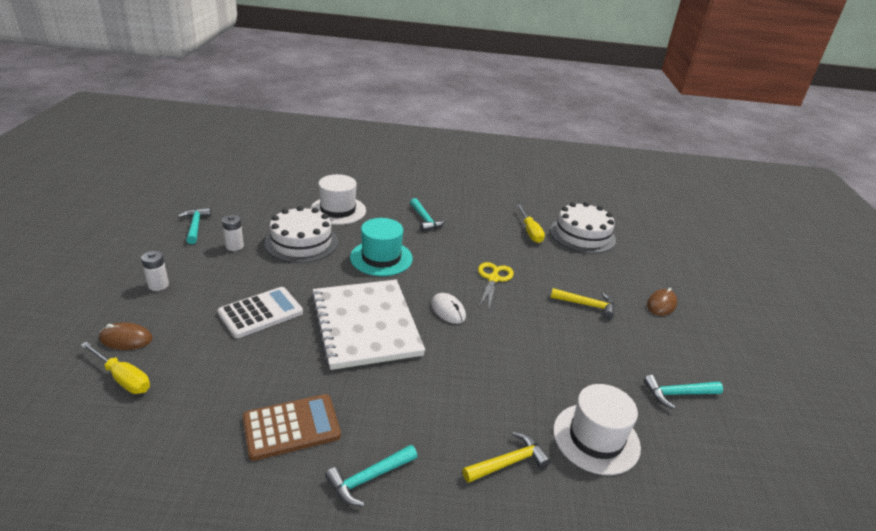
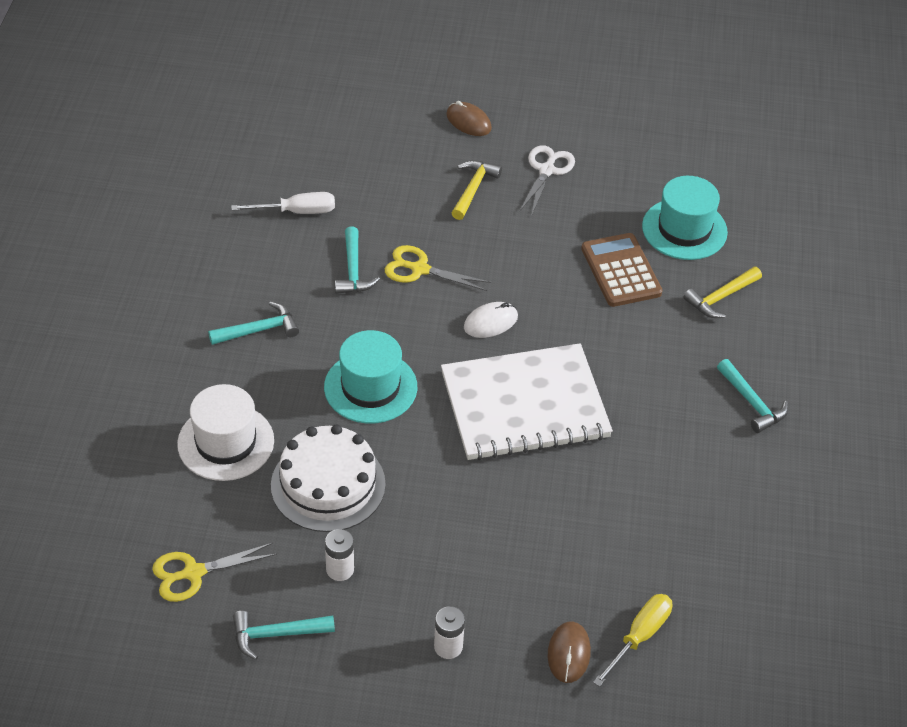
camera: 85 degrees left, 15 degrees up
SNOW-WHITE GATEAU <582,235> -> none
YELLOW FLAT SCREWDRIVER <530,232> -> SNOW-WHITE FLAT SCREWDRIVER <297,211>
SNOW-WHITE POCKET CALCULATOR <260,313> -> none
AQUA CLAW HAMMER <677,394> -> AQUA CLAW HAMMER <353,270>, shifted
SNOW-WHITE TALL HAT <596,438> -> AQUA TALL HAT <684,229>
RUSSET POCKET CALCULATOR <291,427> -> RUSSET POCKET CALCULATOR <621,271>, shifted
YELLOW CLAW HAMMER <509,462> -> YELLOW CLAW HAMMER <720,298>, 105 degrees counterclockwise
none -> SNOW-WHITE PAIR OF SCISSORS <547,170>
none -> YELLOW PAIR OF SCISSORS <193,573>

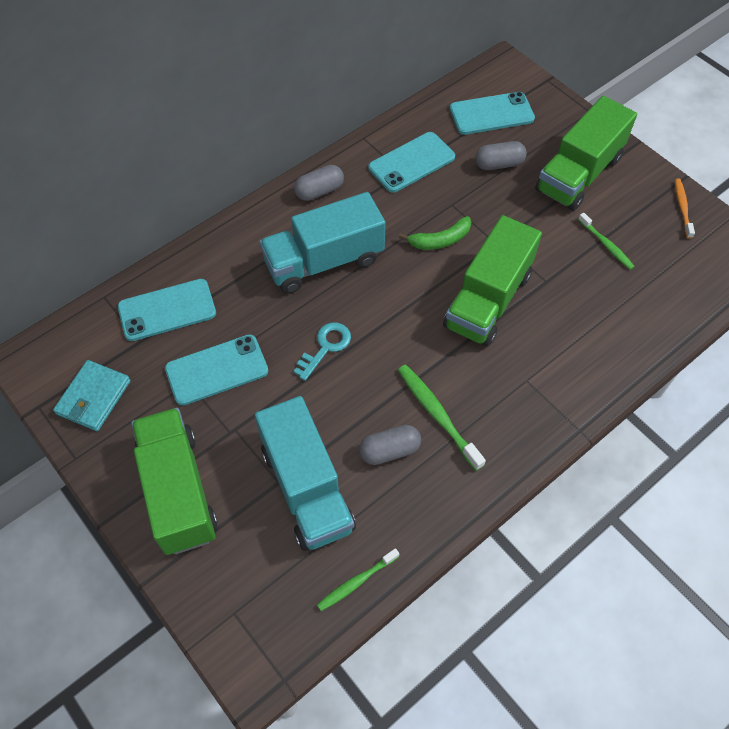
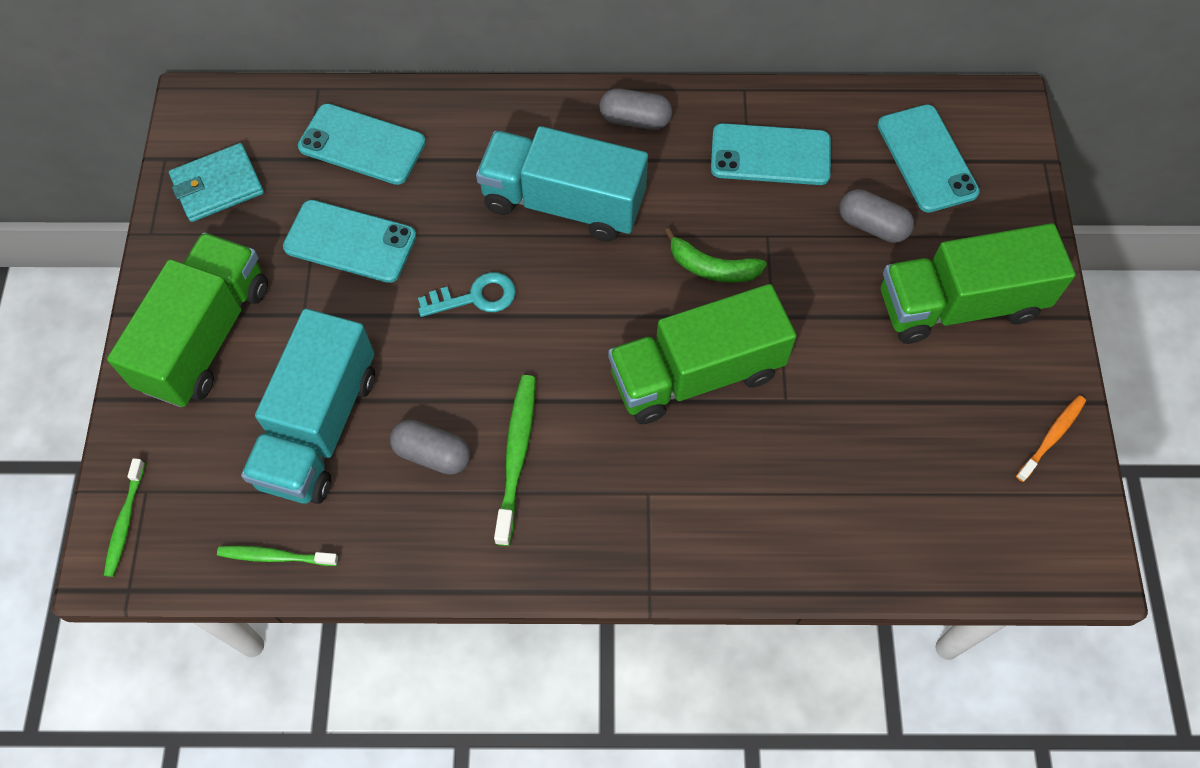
camera: 40 degrees right, 5 degrees up
AQUA MOBILE PHONE <491,114> -> AQUA MOBILE PHONE <926,158>, 45 degrees clockwise
LEAF-GREEN TOOTHBRUSH <606,245> -> LEAF-GREEN TOOTHBRUSH <125,522>, shifted

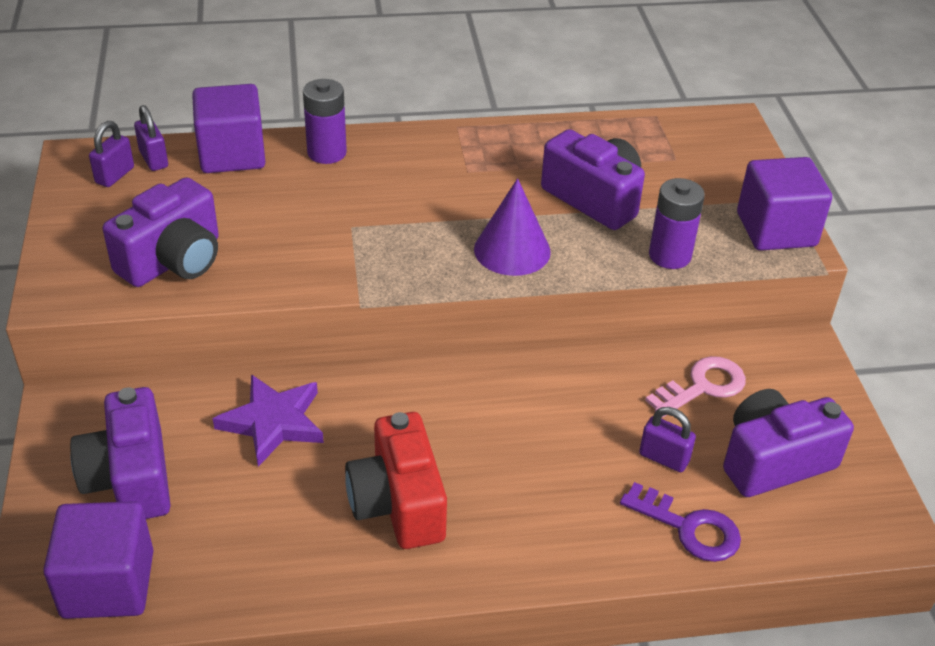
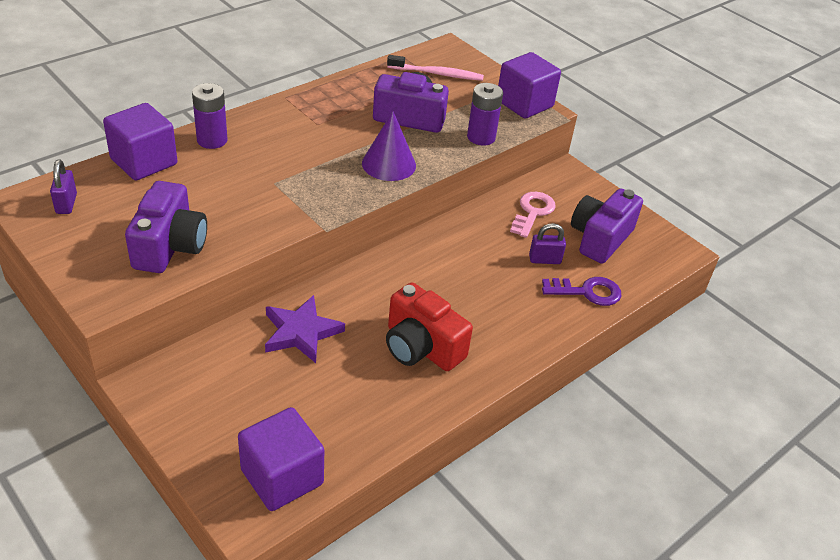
camera: 35 degrees left, 0 degrees up
ROYAL PURPLE SMALL LOCK <154,159> -> none
ROYAL PURPLE CAMERA <130,478> -> none
none -> PINK TOOTHBRUSH <437,74>

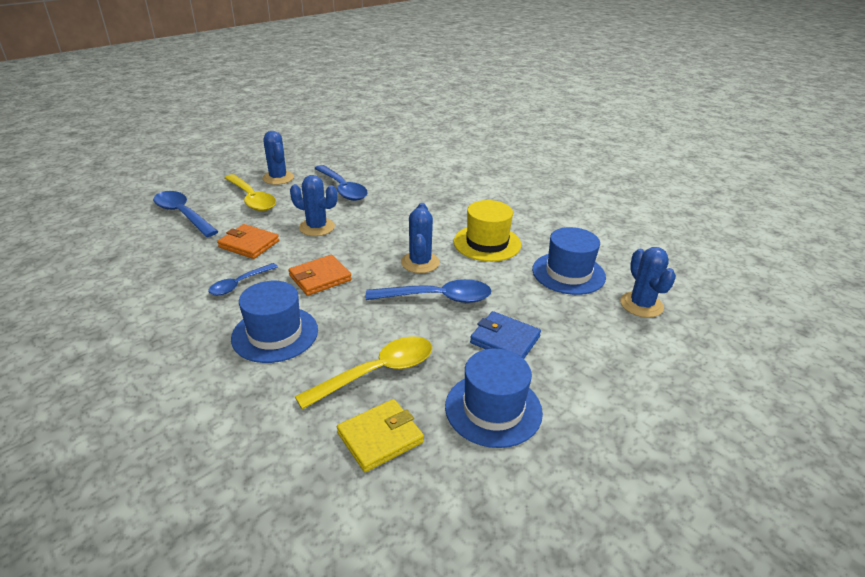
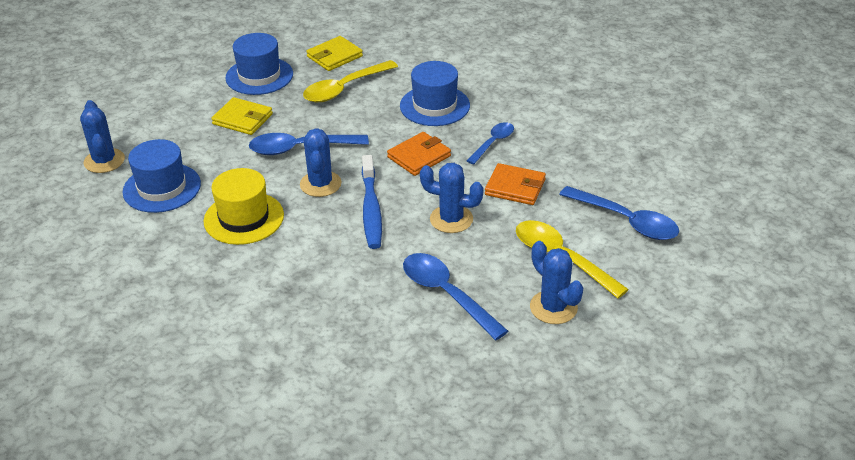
camera: 175 degrees right, 5 degrees up
ROYAL BLUE WALLET <505,340> -> YELLOW WALLET <242,119>
none -> ROYAL BLUE TOOTHBRUSH <371,209>

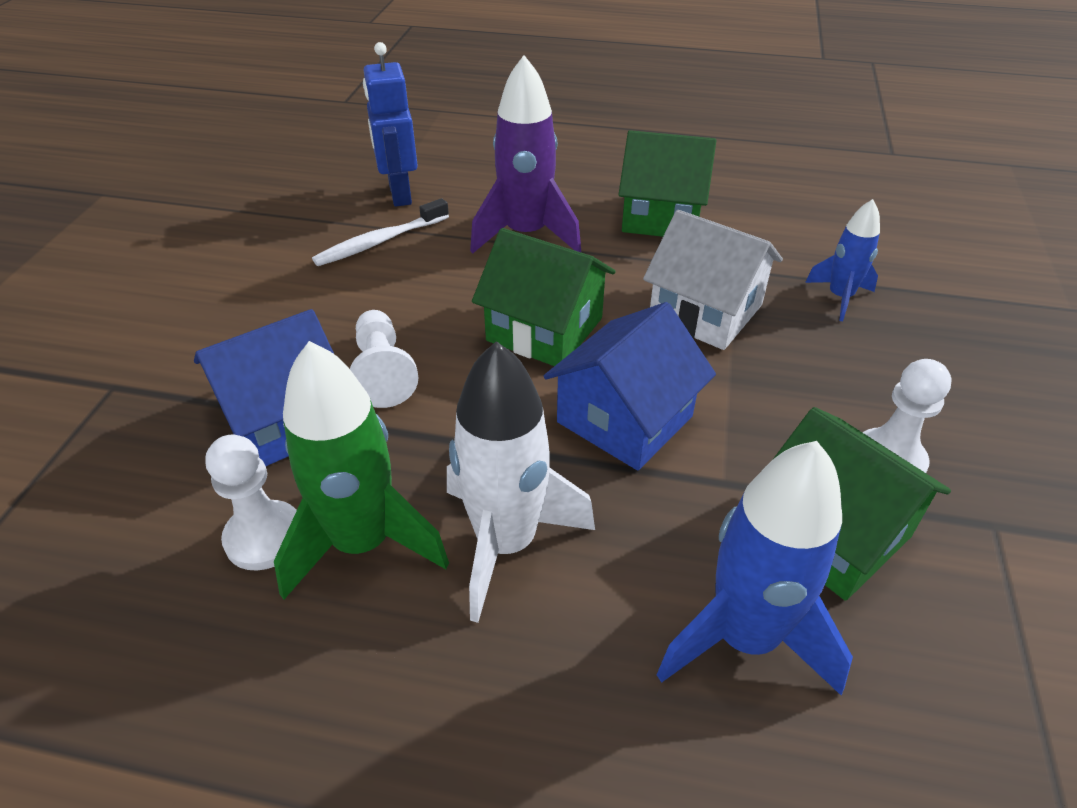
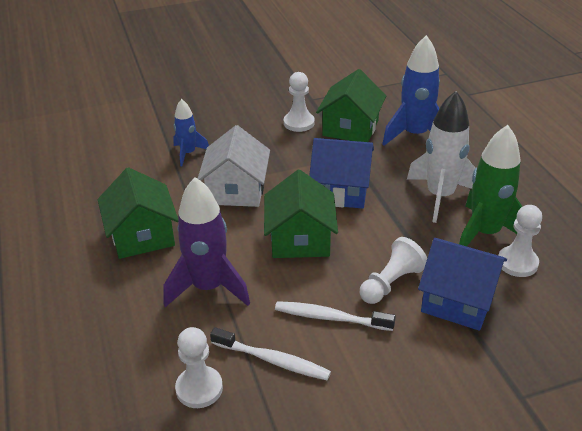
camera: 120 degrees left, 5 degrees down
ROYAL BLUE ROBOT <399,195> -> SNOW-WHITE CHESS PAWN <199,388>
none -> SNOW-WHITE TOOTHBRUSH <330,317>

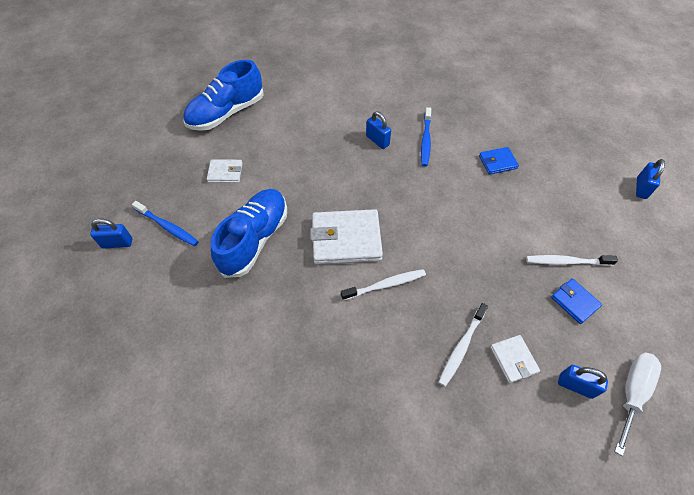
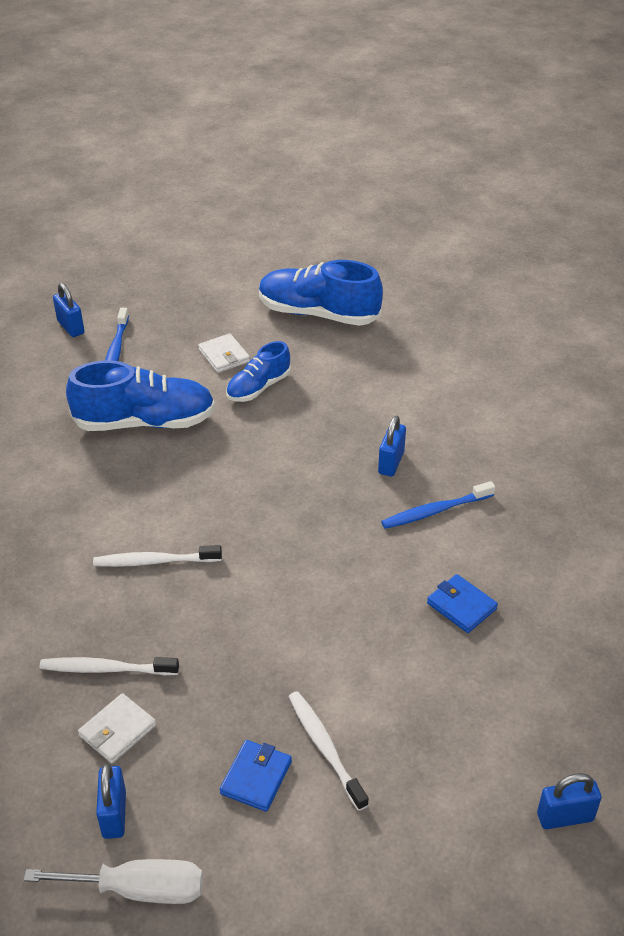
camera: 60 degrees right, 15 degrees down
SNOW-WHITE WALLET <346,239> -> none
SNOW-WHITE TOOTHBRUSH <385,285> -> SNOW-WHITE TOOTHBRUSH <154,561>, 135 degrees clockwise
none -> ROYAL BLUE LACE-UP SHOE <258,387>

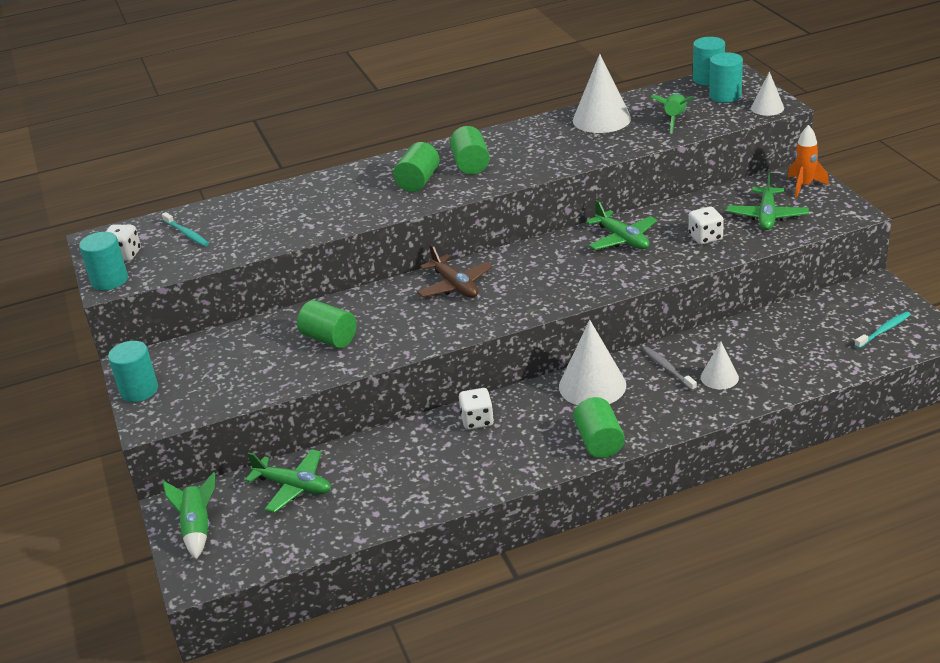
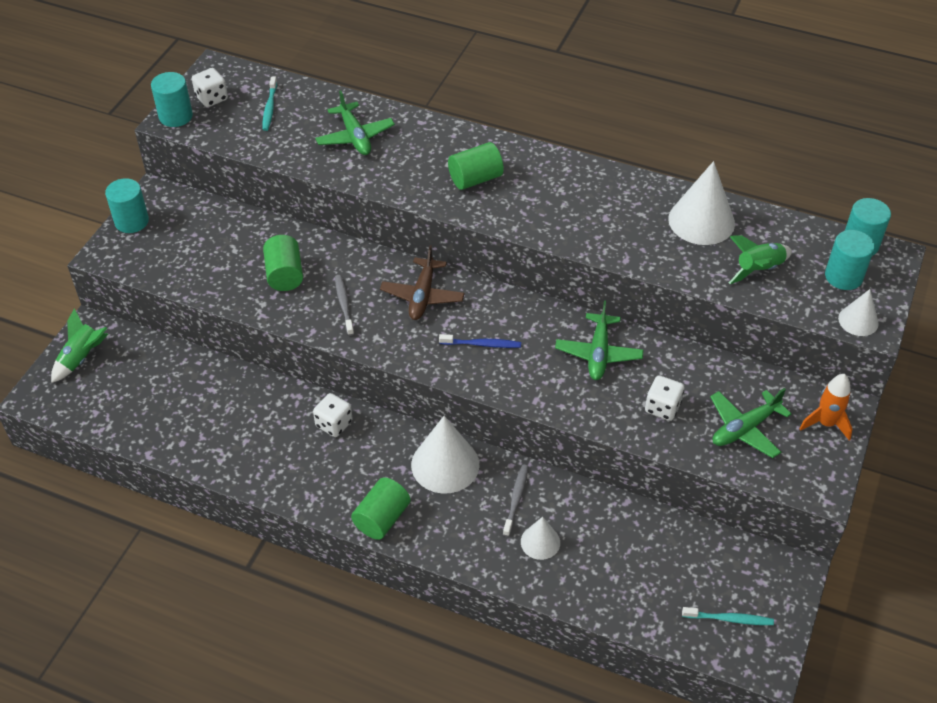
camera: 40 degrees right, 15 degrees up
LEAF-GREEN CYLINDER SHAPE <471,164> -> none
LEAF-GREEN AEROPLANE <293,487> -> LEAF-GREEN AEROPLANE <355,136>, shifted
none -> ASH-GREY TOOTHBRUSH <344,304>
none -> ROYAL BLUE TOOTHBRUSH <481,344>

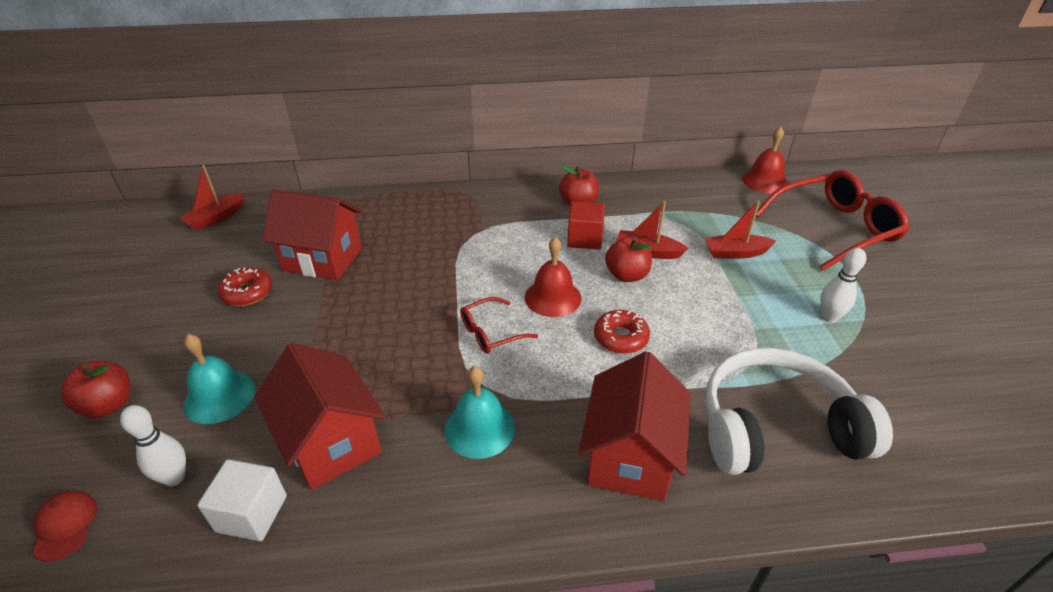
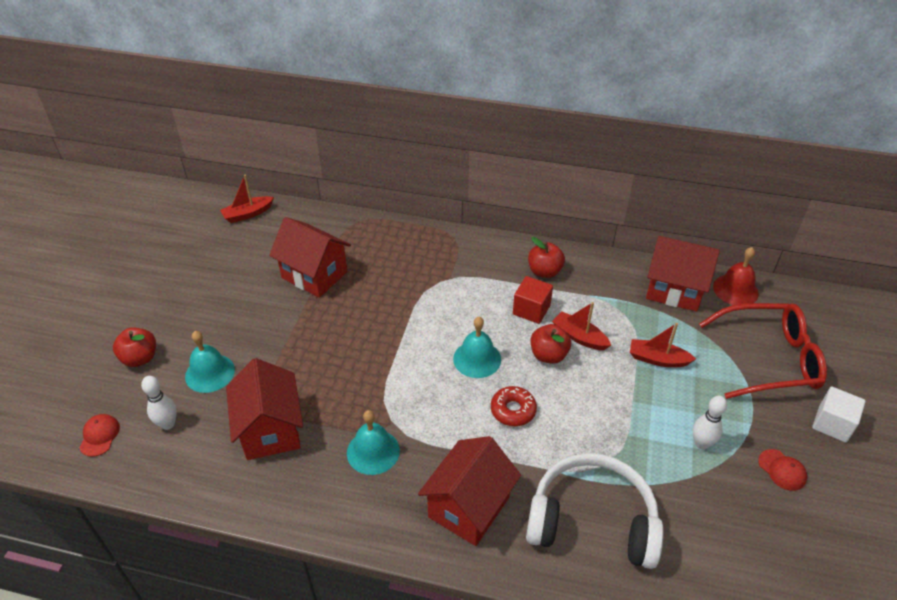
camera: 20 degrees right, 5 degrees up
RED BELL <553,297> -> AQUA BELL <477,359>
RED DONUT <247,292> -> none
RED EYEGLASSES <490,333> -> none
SNOW-WHITE BLOCK <252,513> -> SNOW-WHITE BLOCK <832,424>, shifted
none -> RED HOUSE <674,290>
none -> RED BASEBALL CAP <782,470>

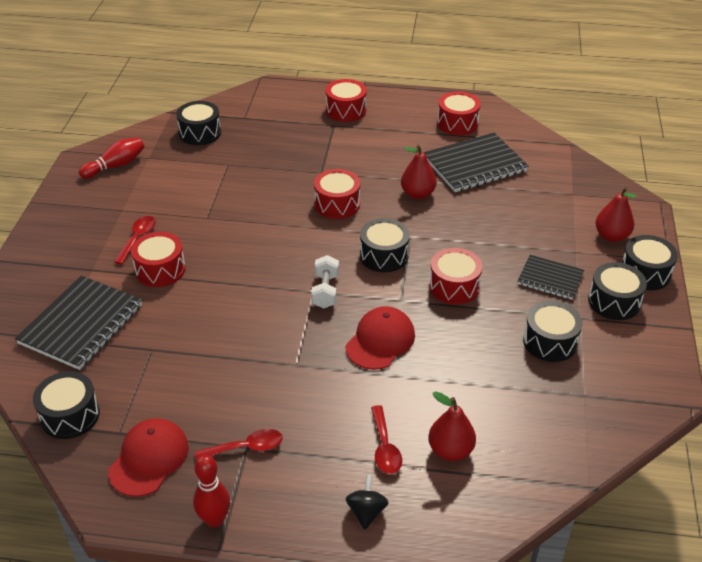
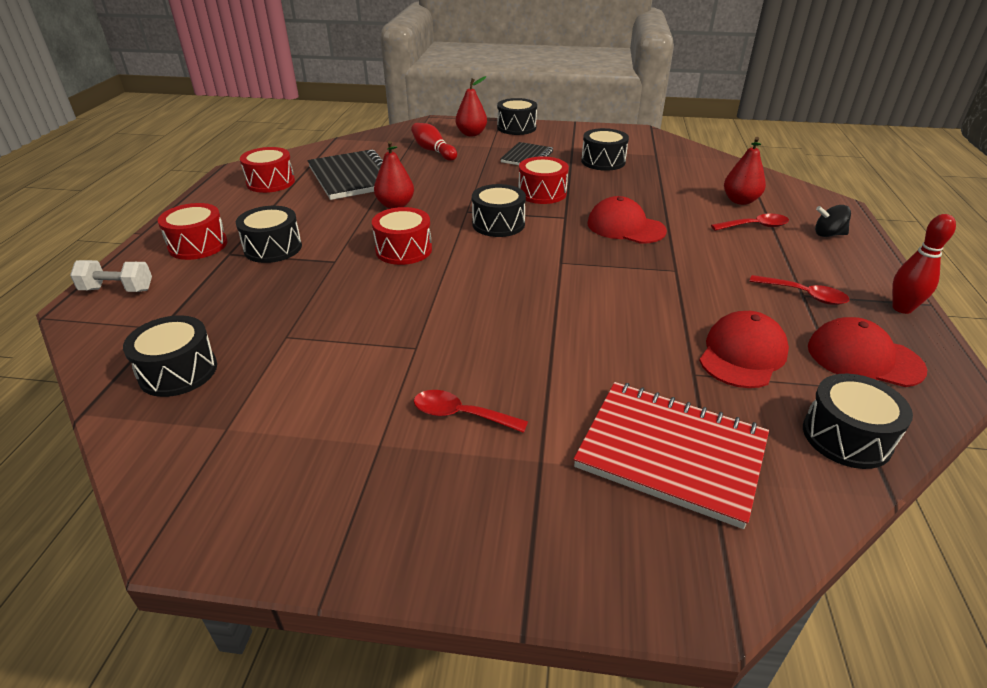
camera: 90 degrees left, 5 degrees down
RED TENPIN <116,166> -> RED TENPIN <433,151>, shifted
RED TOY DRUM <160,270> -> none
SNOW-WHITE HAND WEIGHT <325,291> -> SNOW-WHITE HAND WEIGHT <118,290>, shifted
EBONY TOY DRUM <614,301> -> EBONY TOY DRUM <273,248>, shifted
EBONY NOTEPAD <81,324> -> RED NOTEPAD <671,453>
RED TEASPOON <245,448> -> RED TEASPOON <803,295>, 135 degrees clockwise
none -> RED BASEBALL CAP <742,354>

